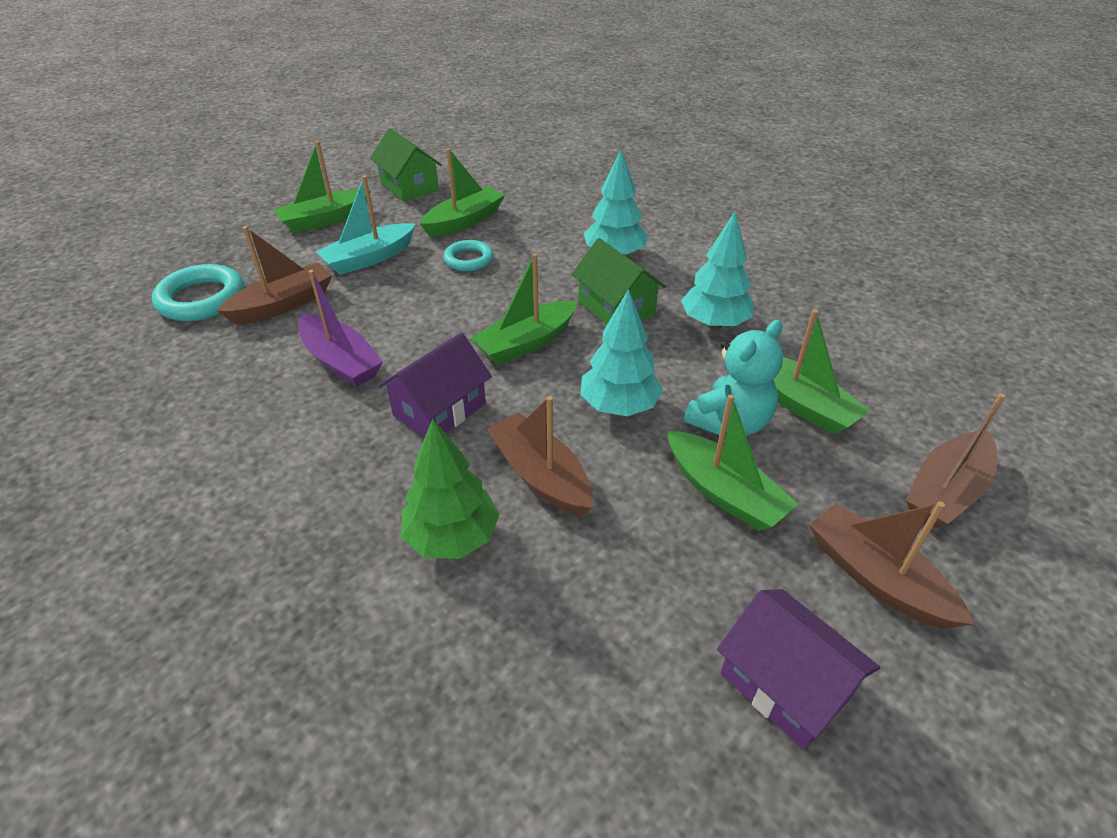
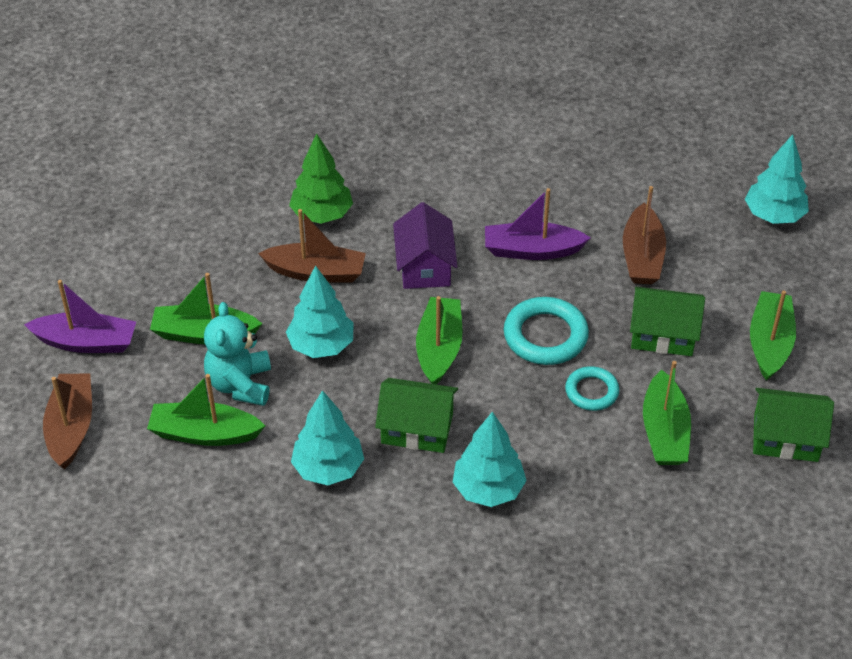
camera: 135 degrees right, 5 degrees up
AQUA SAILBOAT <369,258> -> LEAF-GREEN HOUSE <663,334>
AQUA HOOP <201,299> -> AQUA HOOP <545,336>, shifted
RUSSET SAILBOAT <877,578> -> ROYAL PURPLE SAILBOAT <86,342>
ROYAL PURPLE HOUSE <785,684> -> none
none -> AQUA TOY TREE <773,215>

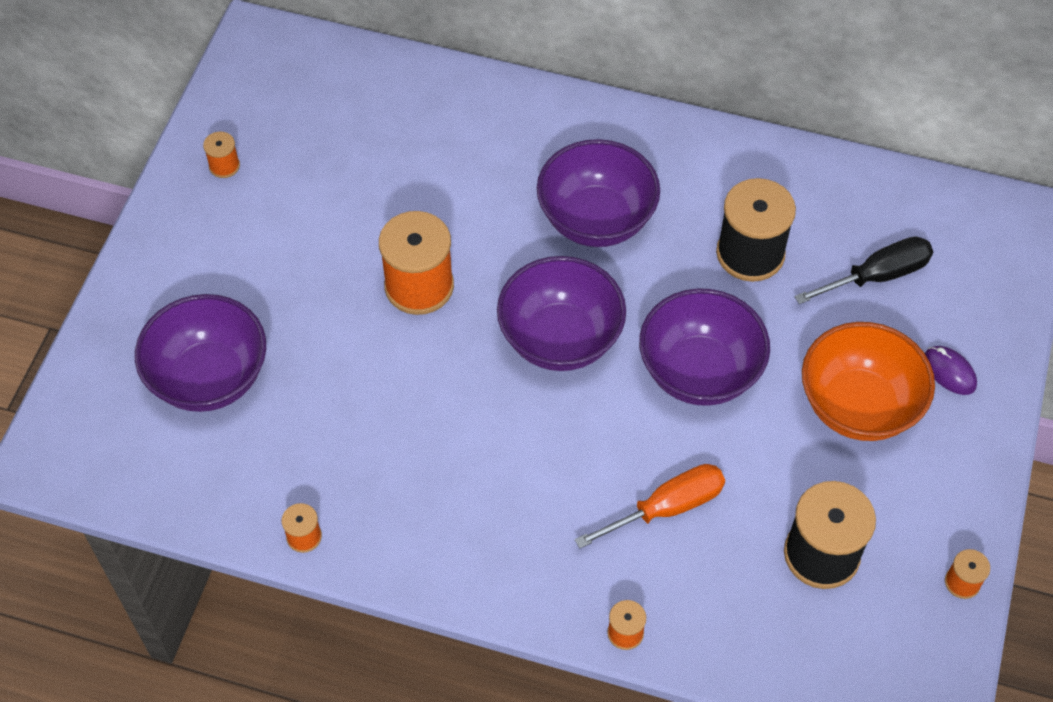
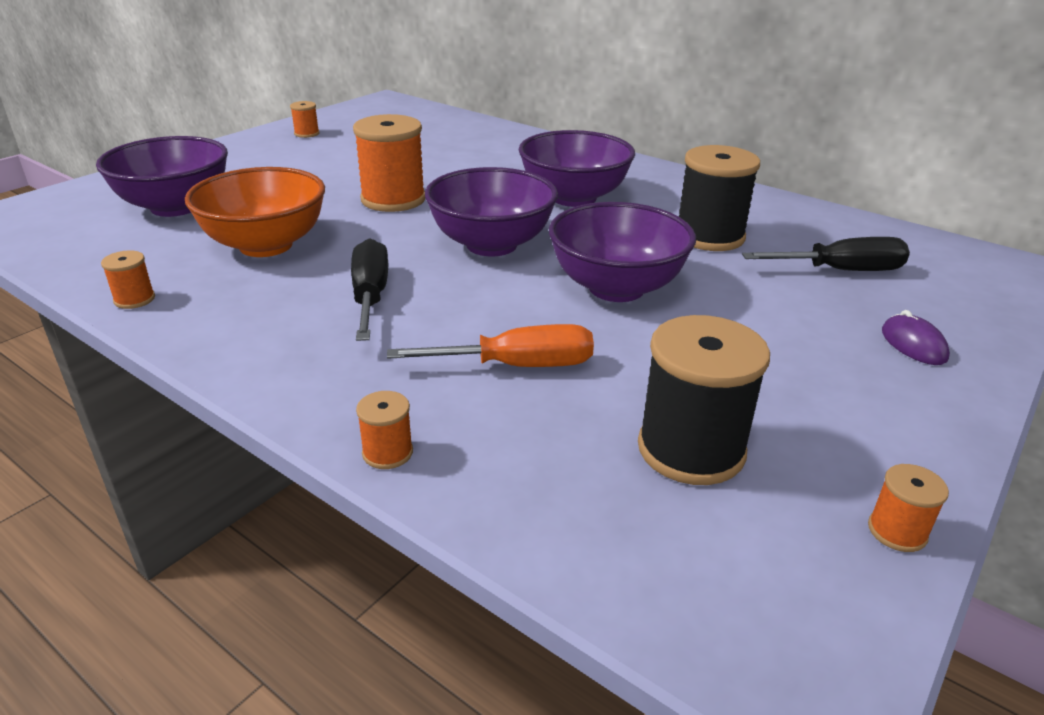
camera: 20 degrees right, 25 degrees down
BRIGHT ORANGE BOWL <858,406> -> BRIGHT ORANGE BOWL <266,245>, shifted
none -> EBONY FLAT SCREWDRIVER <370,296>

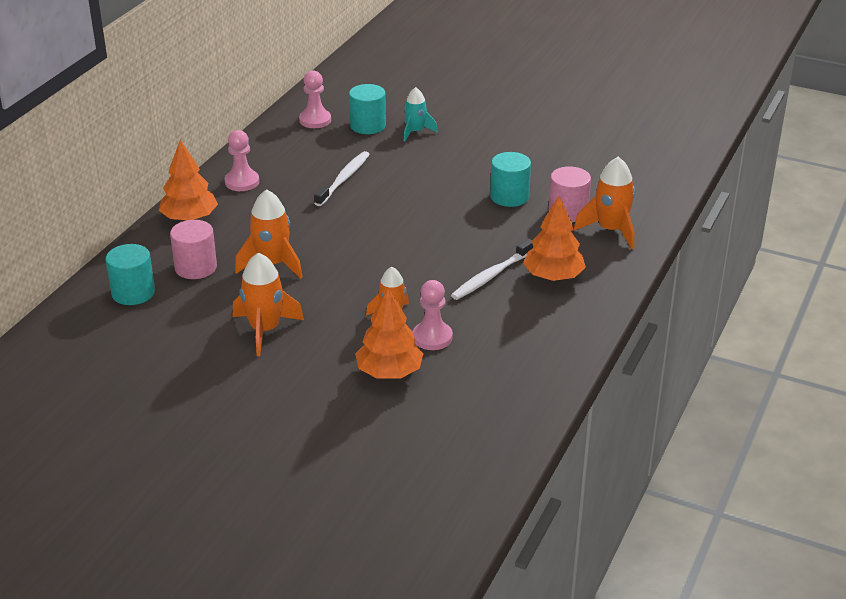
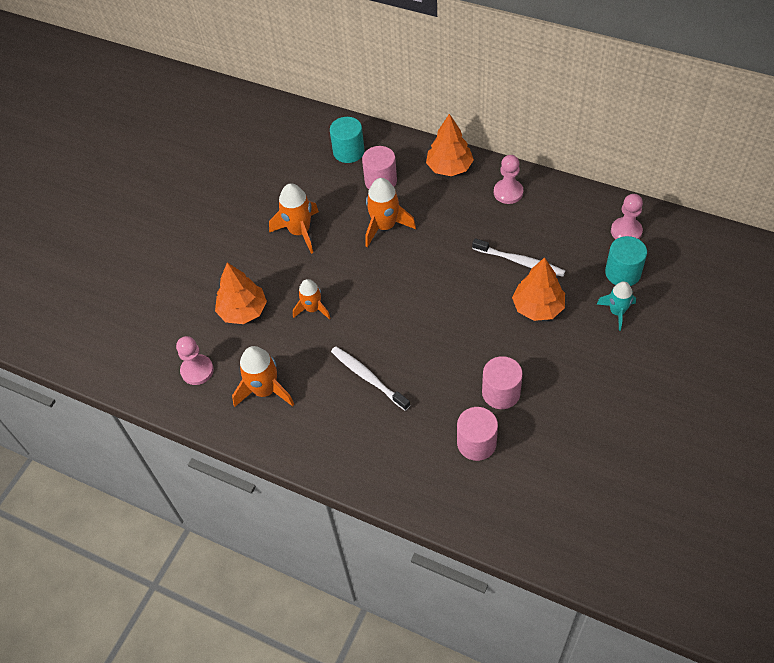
camera: 95 degrees right, 20 degrees up
AQUA CYLINDER SHAPE <509,196> -> PINK CYLINDER SHAPE <501,393>
BRIGHT ORANGE TOY ROCKET <611,230> -> BRIGHT ORANGE TOY ROCKET <265,390>, shifted
BRIGHT ORANGE TOY TREE <553,276> -> BRIGHT ORANGE TOY TREE <538,307>, shifted
PINK CHESS PAWN <432,337> -> PINK CHESS PAWN <197,370>, shifted

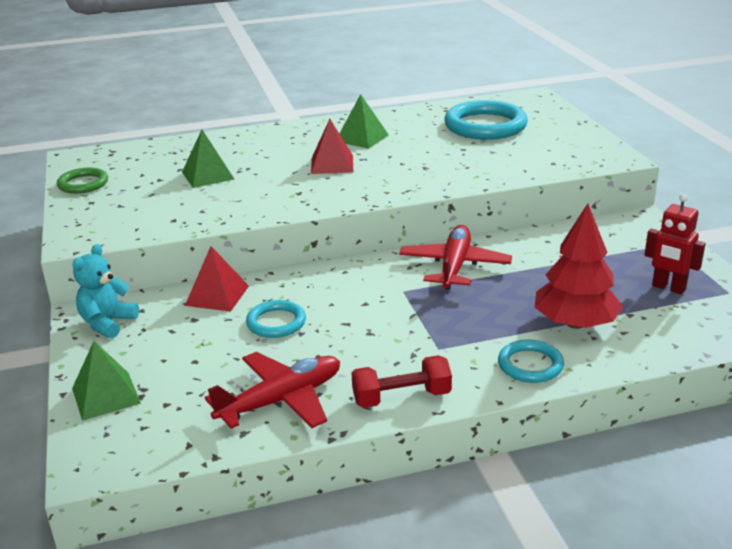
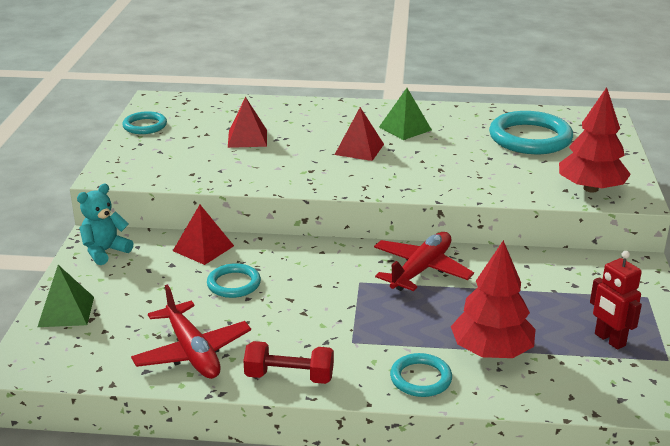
camera: 20 degrees right, 0 degrees up
LEAF-GREEN SOLID PYRAMID <207,175> -> RED SOLID PYRAMID <247,138>
LEAF-GREEN HOOP <83,184> -> AQUA HOOP <145,126>
RED AEROPLANE <281,400> -> RED AEROPLANE <192,352>, 75 degrees clockwise
none -> RED TOY TREE <591,188>

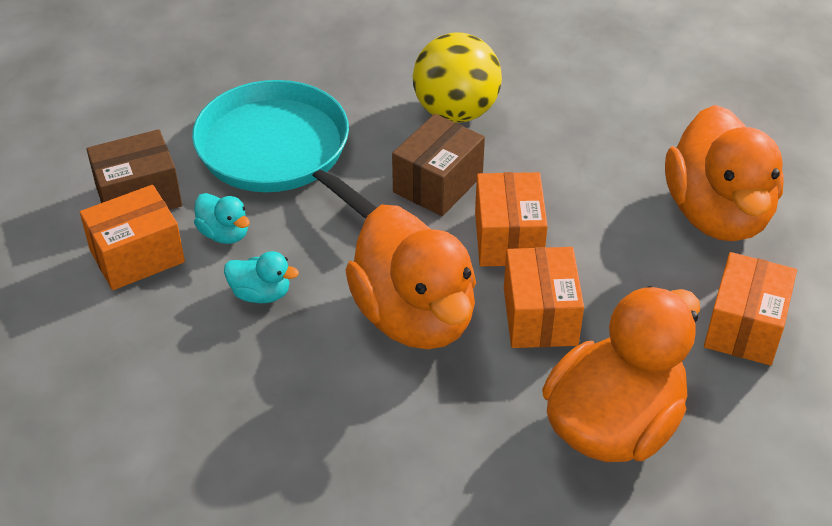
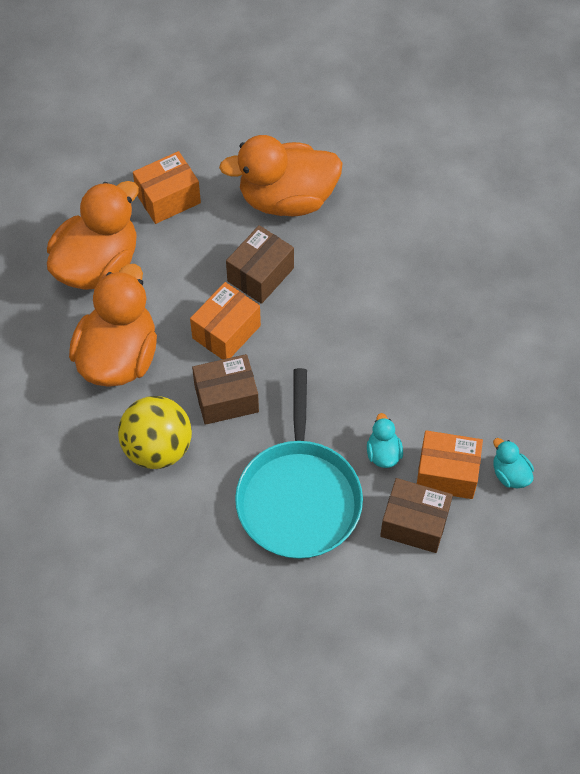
camera: 140 degrees left, 15 degrees up
BRIGHT ORANGE DUCK <415,316> -> BRIGHT ORANGE DUCK <118,356>, shifted
BRIGHT ORANGE PACKAGE <540,316> -> RUSSET PACKAGE <260,275>
AQUA DUCK <261,294> -> AQUA DUCK <510,474>, shifted

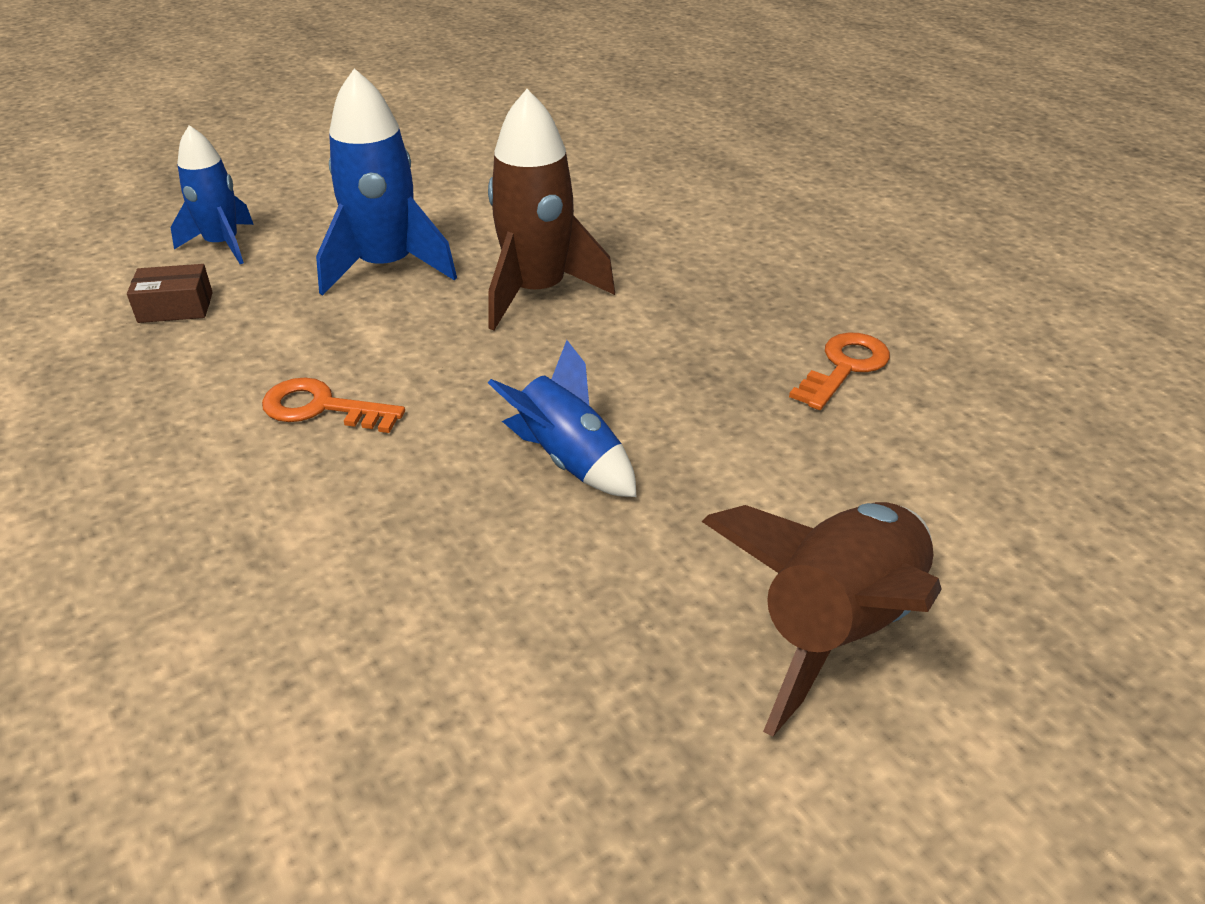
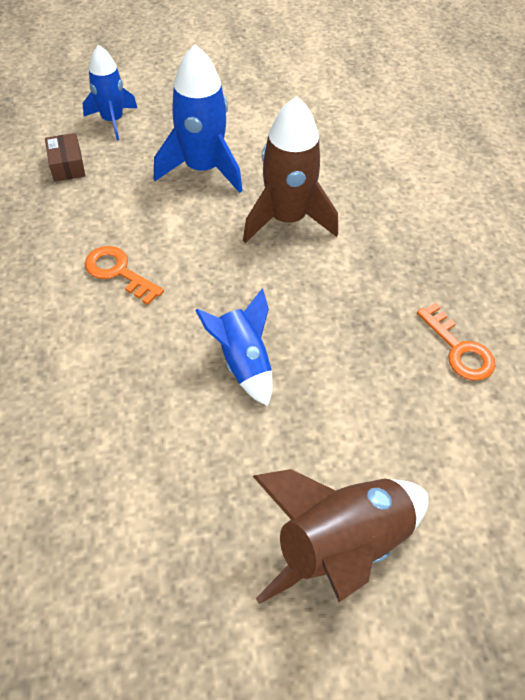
camera: 20 degrees right, 15 degrees up
RUSSET PACKAGE <175,307> -> RUSSET PACKAGE <67,165>, 60 degrees clockwise
BRIGHT ORANGE LATCHKEY <844,368> -> BRIGHT ORANGE LATCHKEY <458,348>, 90 degrees clockwise

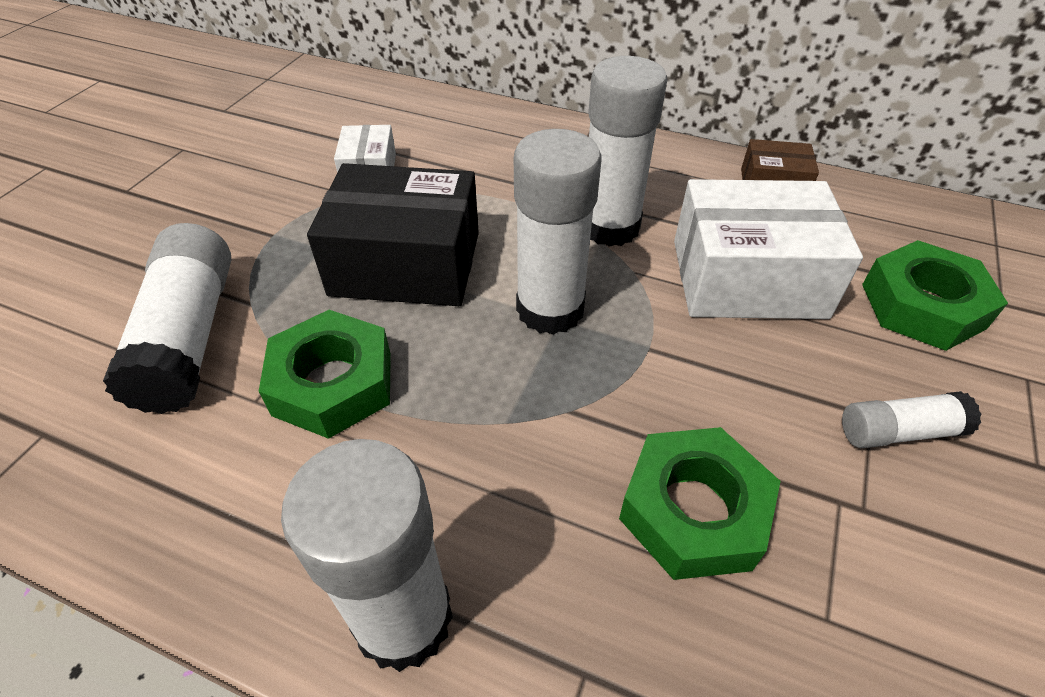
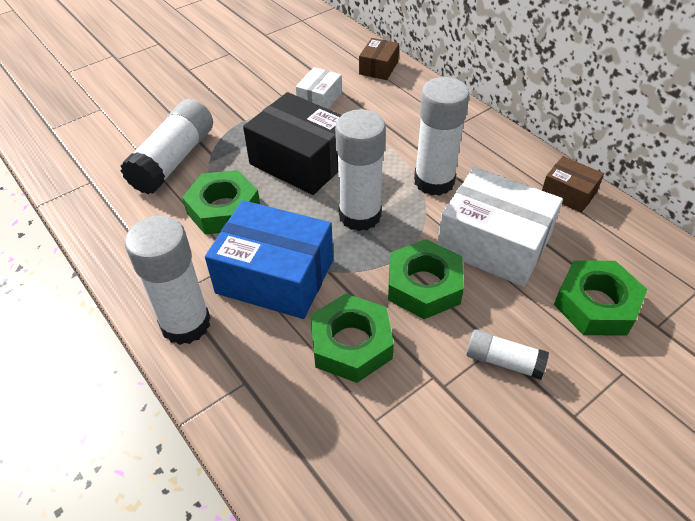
camera: 30 degrees right, 0 degrees up
none -> RUSSET PACKAGE <378,68>
none -> ROYAL BLUE PACKAGE <275,276>
none -> LEAF-GREEN HEX NUT <424,285>

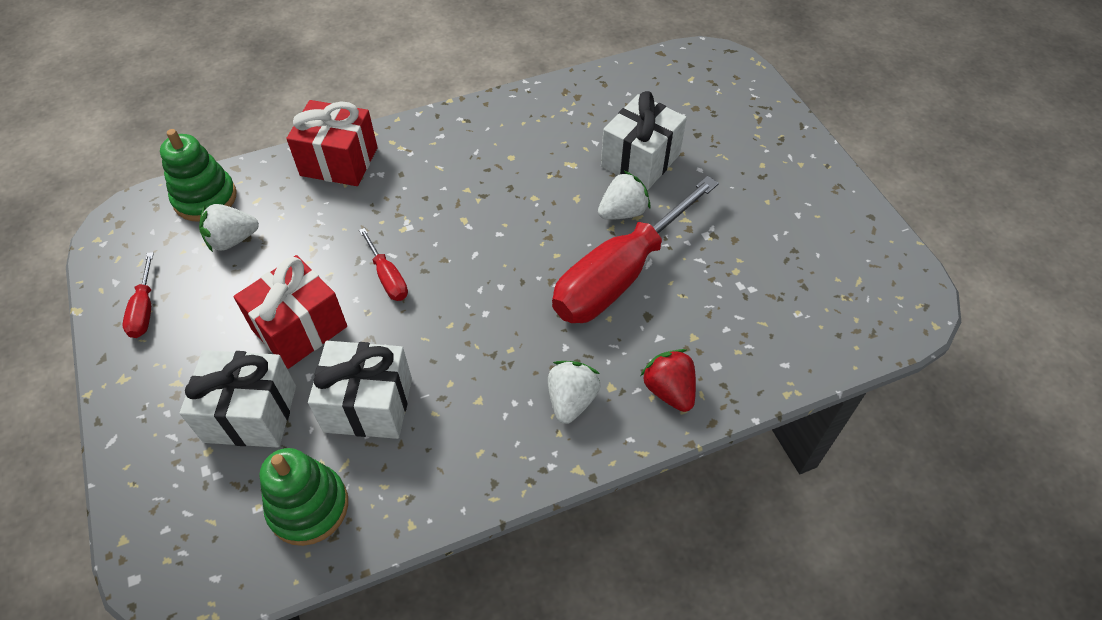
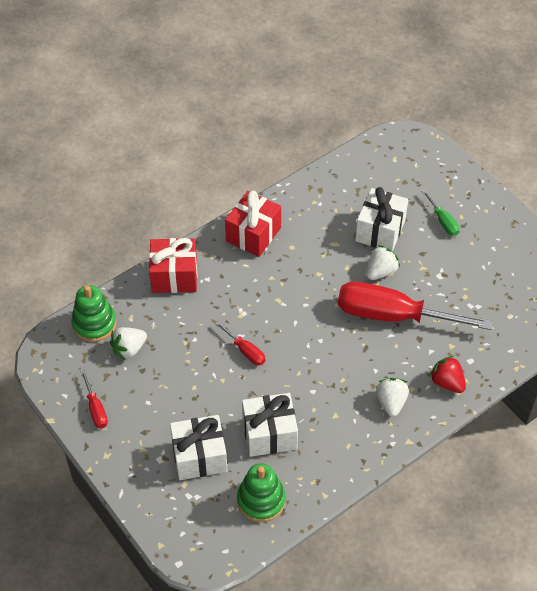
camera: 15 degrees left, 0 degrees up
RED FLAT SCREWDRIVER <620,275> -> RED FLAT SCREWDRIVER <393,315>, 75 degrees clockwise
RED PRESENT <299,328> -> RED PRESENT <253,234>, shifted
none -> LEAF-GREEN FLAT SCREWDRIVER <443,221>

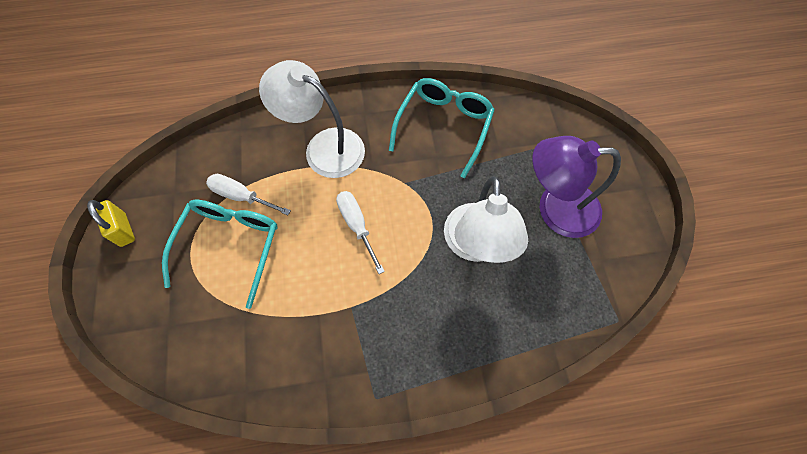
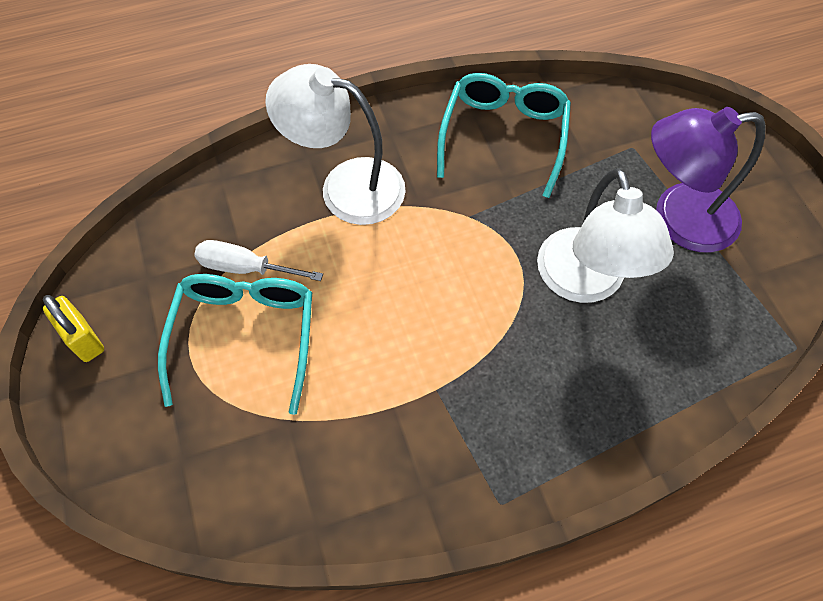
camera: 10 degrees left, 5 degrees down
SNOW-WHITE FLAT SCREWDRIVER <357,226> -> none

